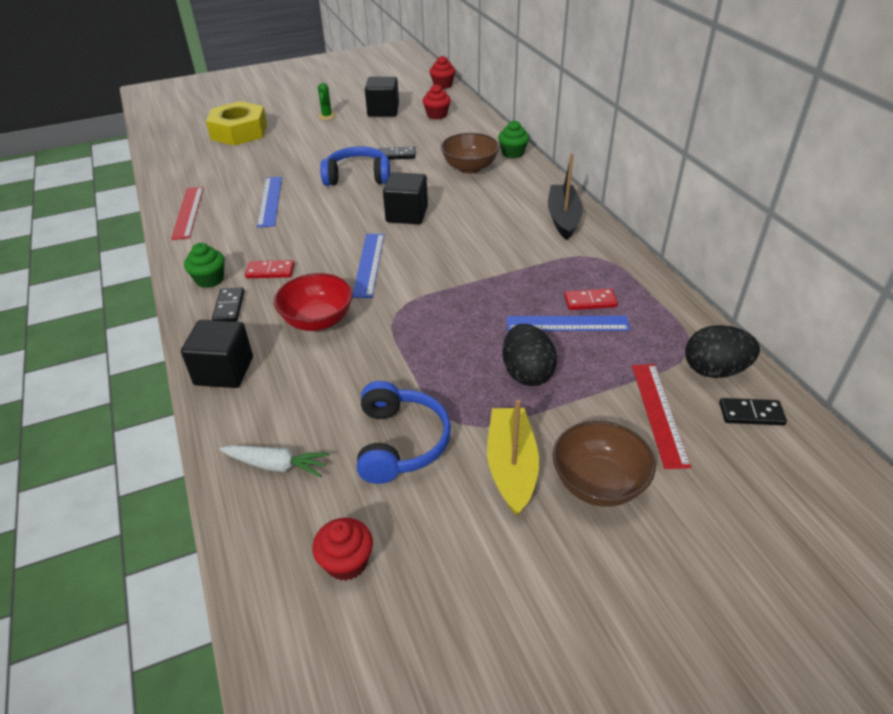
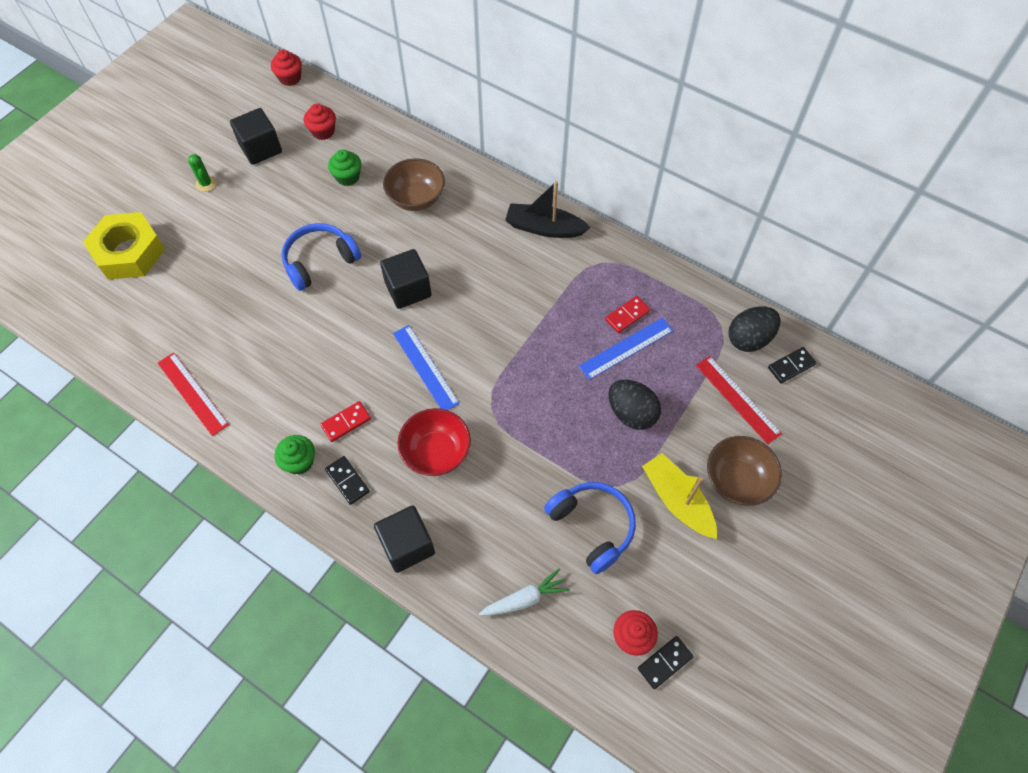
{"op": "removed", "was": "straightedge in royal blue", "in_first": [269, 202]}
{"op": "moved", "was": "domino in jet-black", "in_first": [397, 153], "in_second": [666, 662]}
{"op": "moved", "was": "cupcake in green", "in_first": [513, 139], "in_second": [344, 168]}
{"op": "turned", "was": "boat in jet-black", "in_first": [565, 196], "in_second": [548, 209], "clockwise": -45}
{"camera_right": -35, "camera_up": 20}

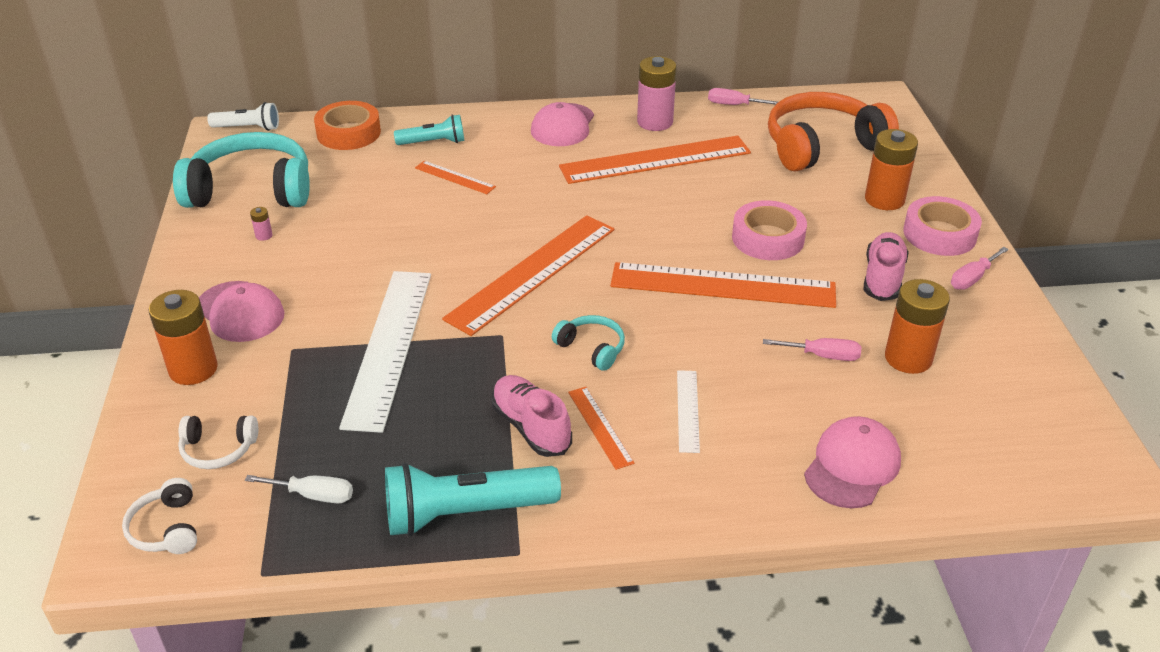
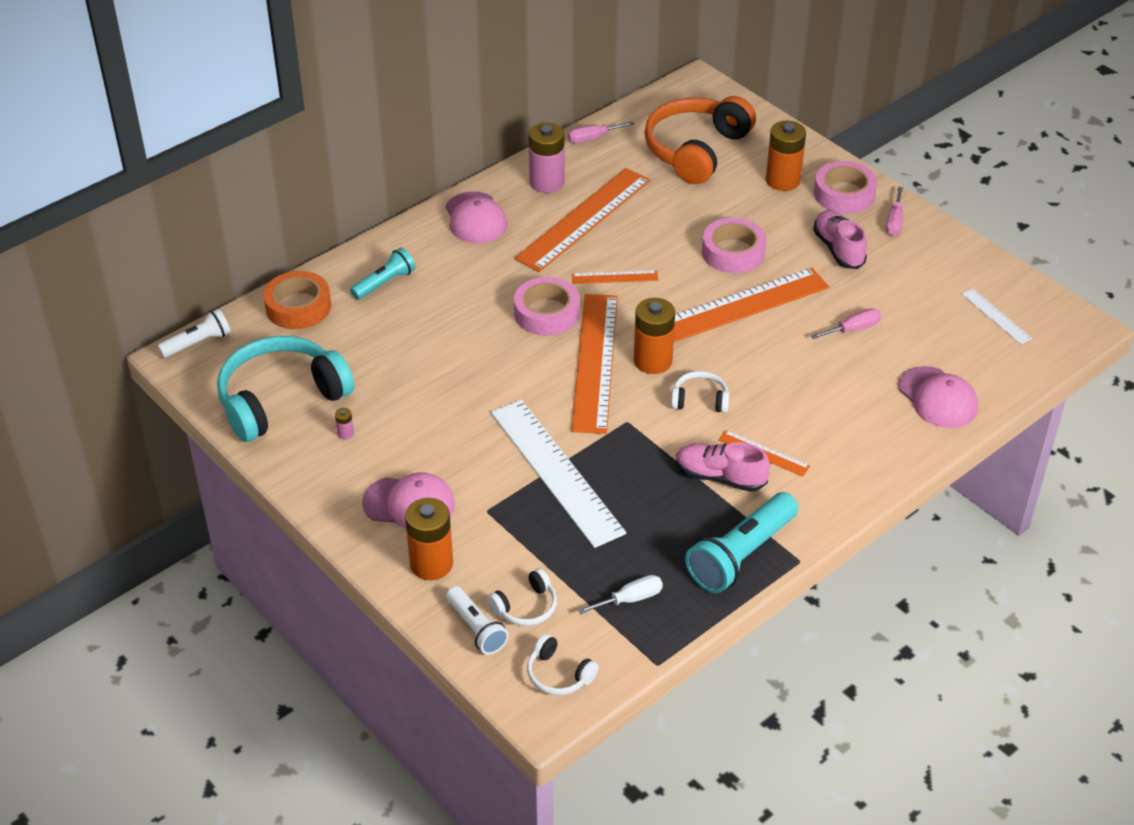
{"op": "added", "now": "torch in pure white", "in_second": [477, 620]}
{"op": "added", "now": "roll of tape in rose-pink", "in_second": [547, 306]}
{"op": "moved", "was": "straightedge in orange", "in_first": [455, 177], "in_second": [615, 277]}
{"op": "moved", "was": "straightedge in pure white", "in_first": [688, 411], "in_second": [997, 316]}
{"op": "moved", "was": "power cell in orange", "in_first": [917, 326], "in_second": [654, 336]}
{"op": "recoloured", "was": "over-ear headphones in turquoise", "now": "over-ear headphones in pure white", "in_first": [588, 343], "in_second": [700, 392]}
{"op": "turned", "was": "cap in rose-pink", "in_first": [852, 462], "in_second": [938, 397], "clockwise": 150}
{"camera_right": -35, "camera_up": 5}

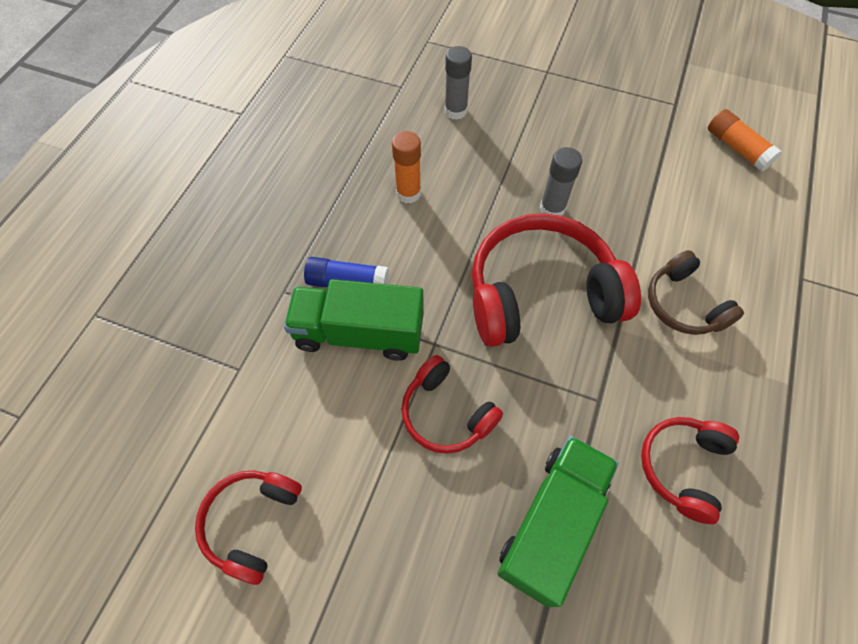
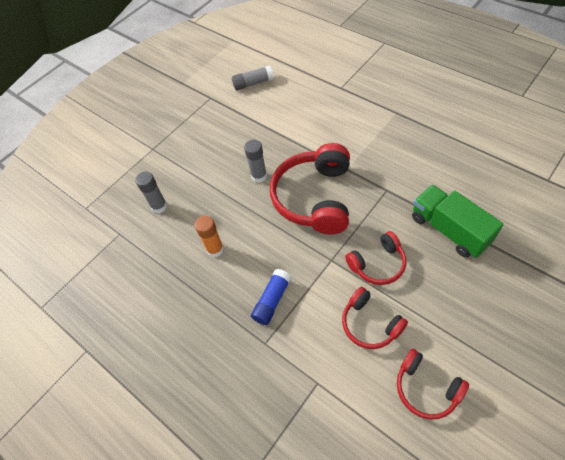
{"op": "removed", "was": "lorry in green", "in_first": [354, 320]}
{"op": "removed", "was": "over-ear headphones in russet", "in_first": [696, 292]}
{"op": "moved", "was": "over-ear headphones in scarlet", "in_first": [690, 470], "in_second": [375, 318]}
{"op": "recoloured", "was": "stick of glue in orange", "now": "stick of glue in gray", "in_first": [745, 140], "in_second": [253, 77]}
{"camera_right": -65, "camera_up": -5}

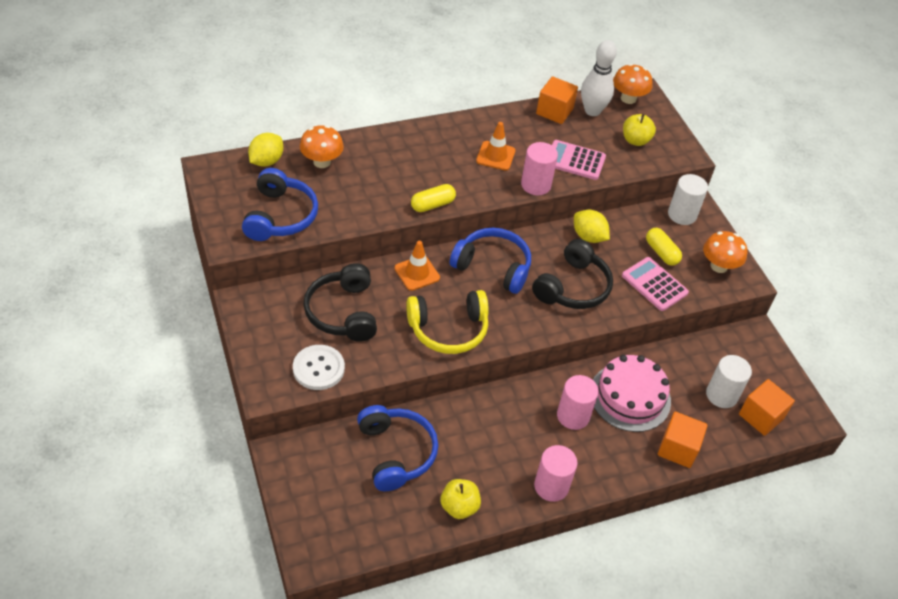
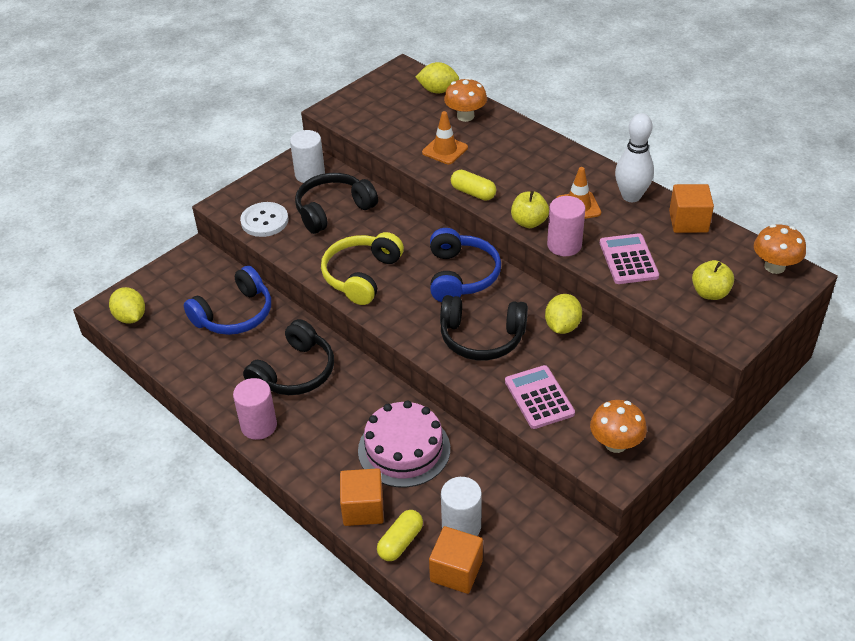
{"op": "removed", "was": "over-ear headphones in royal blue", "in_first": [280, 204]}
{"op": "removed", "was": "solid cylinder in rose-pink", "in_first": [578, 402]}
{"op": "added", "now": "citrus fruit in yellow", "in_second": [127, 305]}
{"op": "added", "now": "over-ear headphones in jet-black", "in_second": [288, 357]}
{"op": "moved", "was": "road cone in orange", "in_first": [417, 266], "in_second": [445, 137]}
{"op": "moved", "was": "apple in yellow", "in_first": [461, 499], "in_second": [530, 209]}
{"op": "moved", "was": "skittle in pure white", "in_first": [599, 78], "in_second": [634, 157]}
{"op": "moved", "was": "pill shape in yellow", "in_first": [664, 247], "in_second": [400, 535]}
{"op": "moved", "was": "solid cylinder in pure white", "in_first": [688, 199], "in_second": [307, 156]}
{"op": "turned", "was": "over-ear headphones in yellow", "in_first": [447, 322], "in_second": [362, 268], "clockwise": 60}
{"op": "turned", "was": "adding machine in rose-pink", "in_first": [655, 284], "in_second": [540, 397], "clockwise": -45}
{"camera_right": 70, "camera_up": -5}

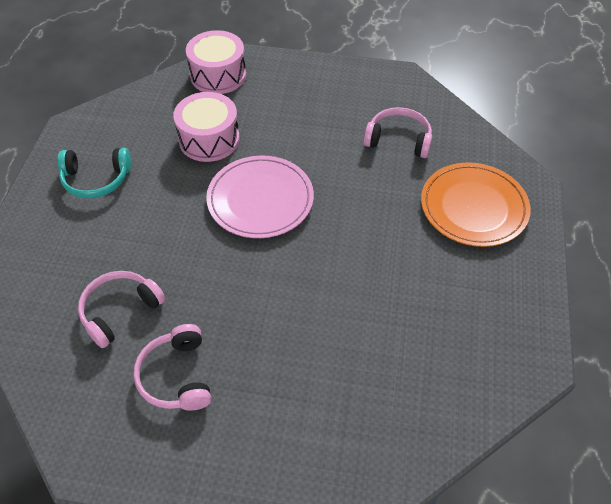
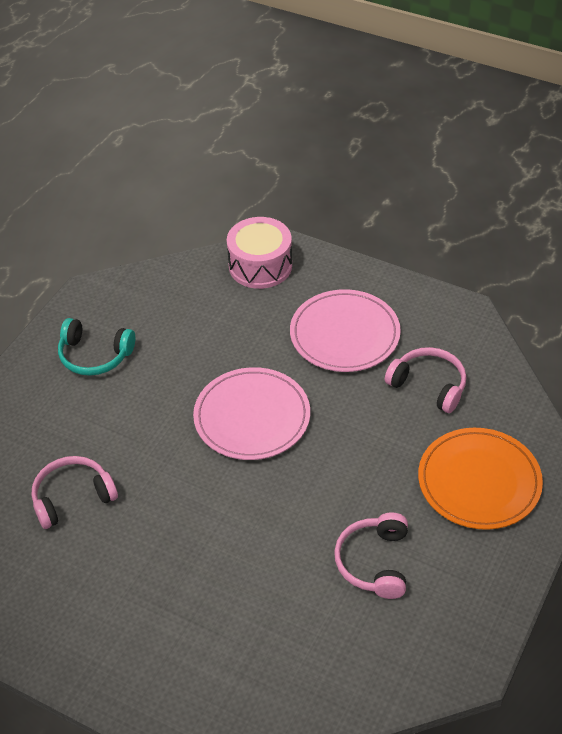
{"op": "removed", "was": "drum in rose-pink", "in_first": [206, 127]}
{"op": "added", "now": "flat dish in rose-pink", "in_second": [345, 330]}
{"op": "moved", "was": "over-ear headphones in rose-pink", "in_first": [172, 367], "in_second": [371, 556]}
{"camera_right": 20, "camera_up": -5}

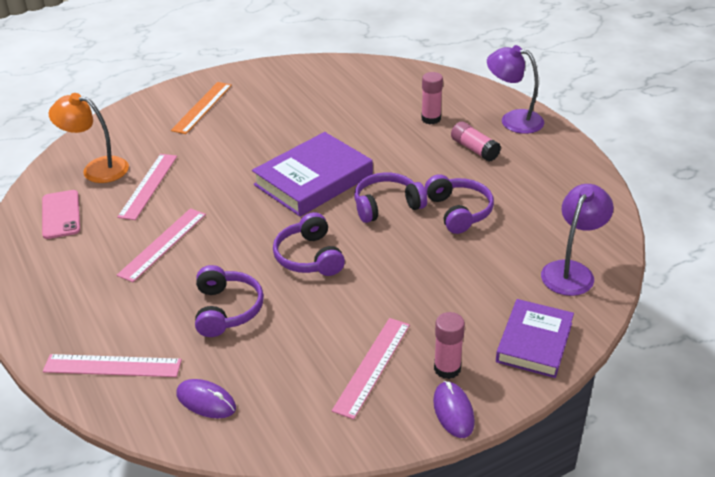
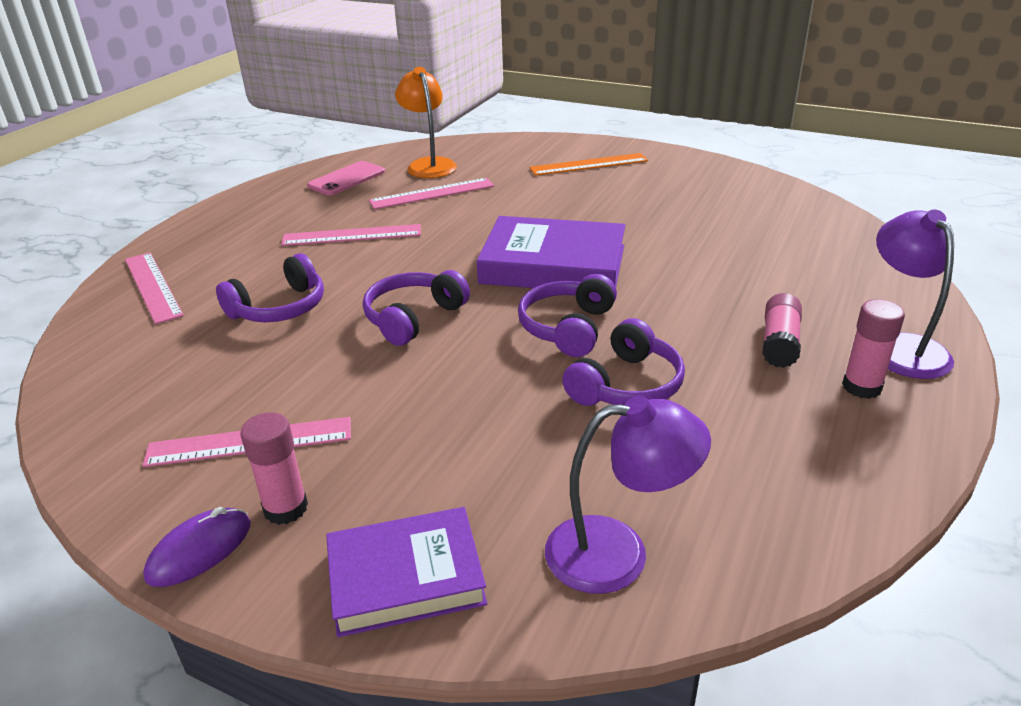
{"op": "removed", "was": "computer mouse in purple", "in_first": [206, 398]}
{"op": "moved", "was": "stick of glue in rose-pink", "in_first": [432, 98], "in_second": [873, 349]}
{"op": "turned", "was": "over-ear headphones in purple", "in_first": [390, 198], "in_second": [567, 315], "clockwise": -105}
{"camera_right": 55, "camera_up": -5}

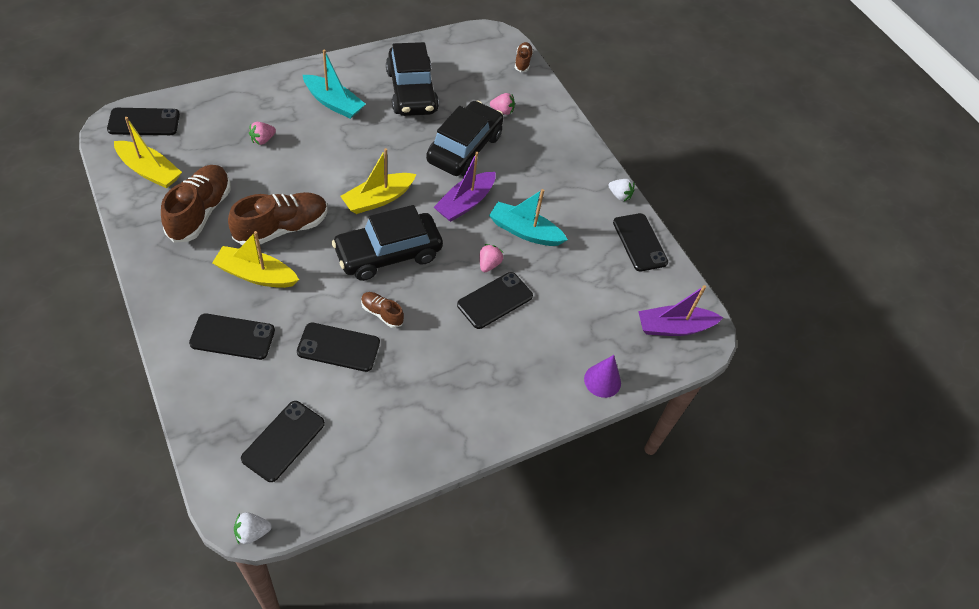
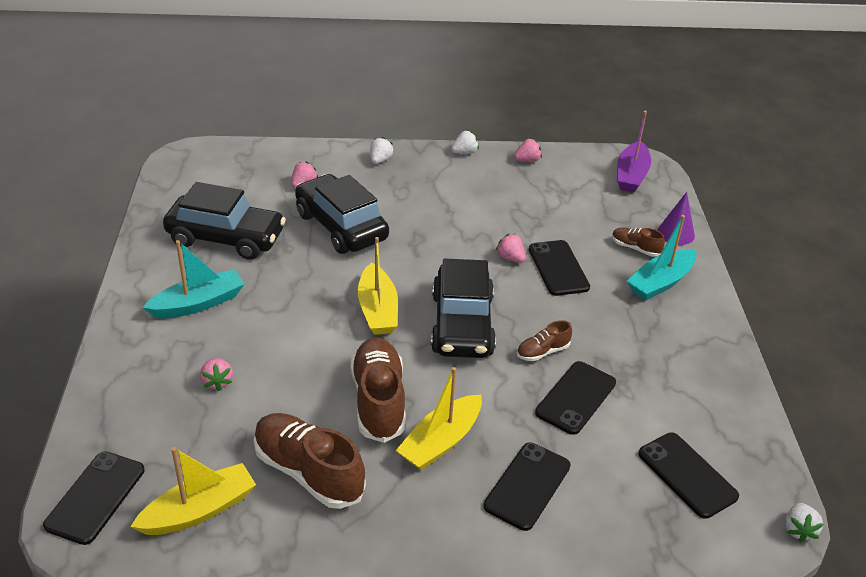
{"op": "removed", "was": "boat in purple", "in_first": [465, 187]}
{"op": "added", "now": "toy strawberry in pure white", "in_second": [382, 150]}
{"op": "moved", "was": "boat in turquoise", "in_first": [528, 217], "in_second": [661, 258]}
{"op": "moved", "was": "lace-up shoe in russet", "in_first": [524, 57], "in_second": [638, 241]}
{"op": "replaced", "was": "smartphone in jet-black", "now": "toy strawberry in rose-pink", "in_first": [640, 242], "in_second": [528, 150]}
{"camera_right": -60, "camera_up": -15}

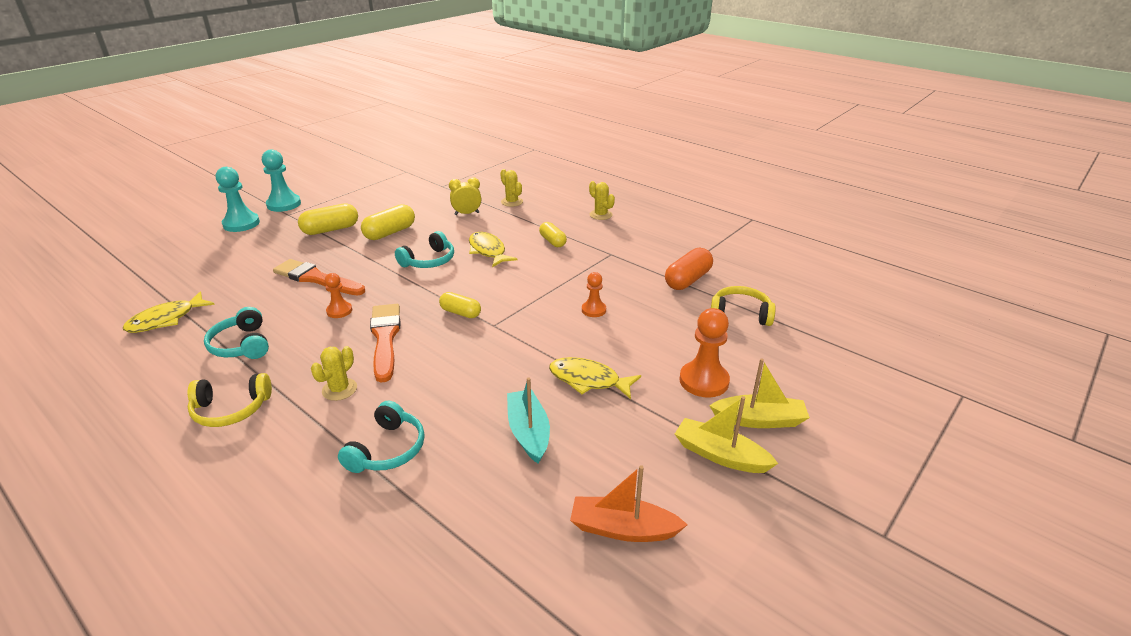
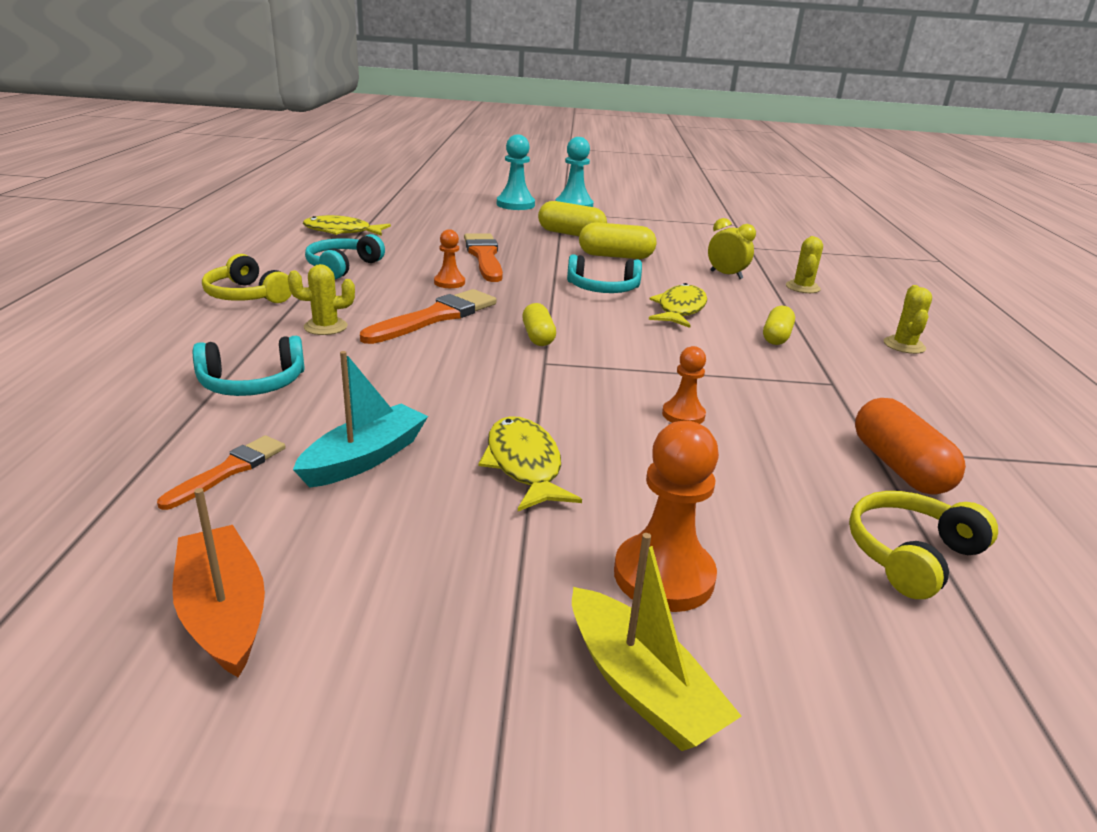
{"op": "removed", "was": "boat in yellow", "in_first": [726, 434]}
{"op": "added", "now": "paint brush in orange", "in_second": [221, 472]}
{"op": "turned", "was": "pill shape in orange", "in_first": [689, 268], "in_second": [910, 446], "clockwise": 75}
{"op": "turned", "was": "over-ear headphones in yellow", "in_first": [743, 306], "in_second": [923, 545], "clockwise": -105}
{"camera_right": 50, "camera_up": -5}

